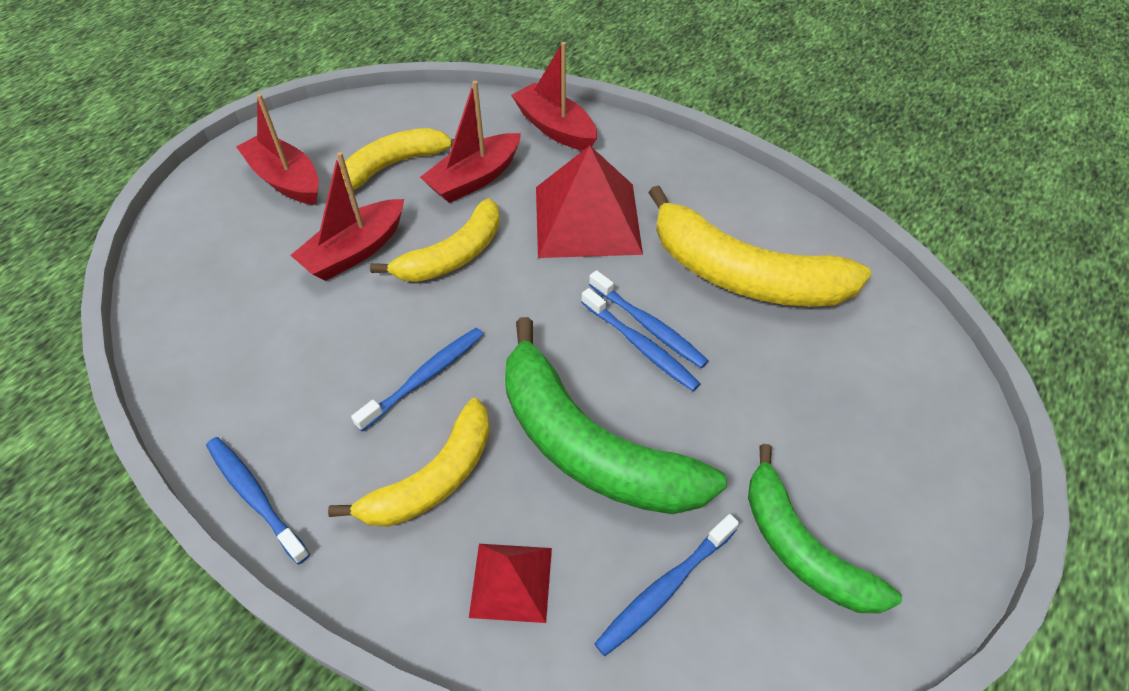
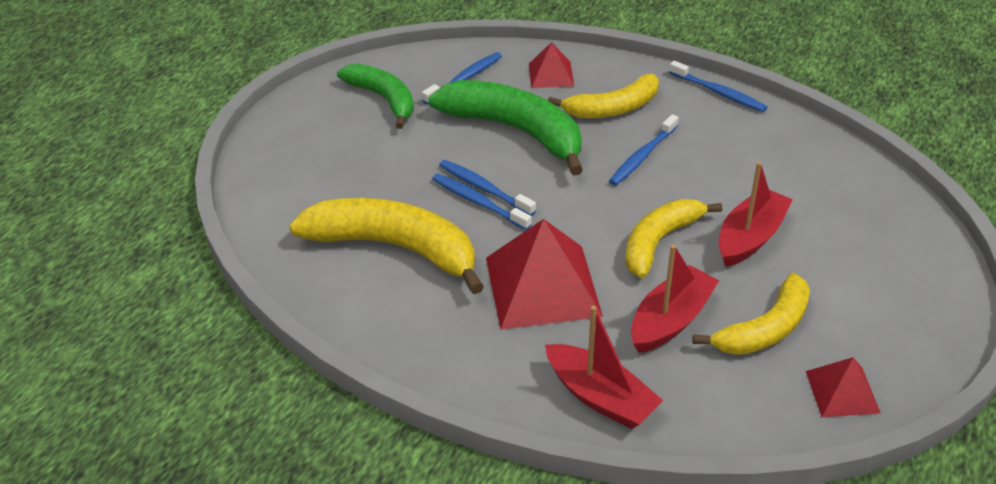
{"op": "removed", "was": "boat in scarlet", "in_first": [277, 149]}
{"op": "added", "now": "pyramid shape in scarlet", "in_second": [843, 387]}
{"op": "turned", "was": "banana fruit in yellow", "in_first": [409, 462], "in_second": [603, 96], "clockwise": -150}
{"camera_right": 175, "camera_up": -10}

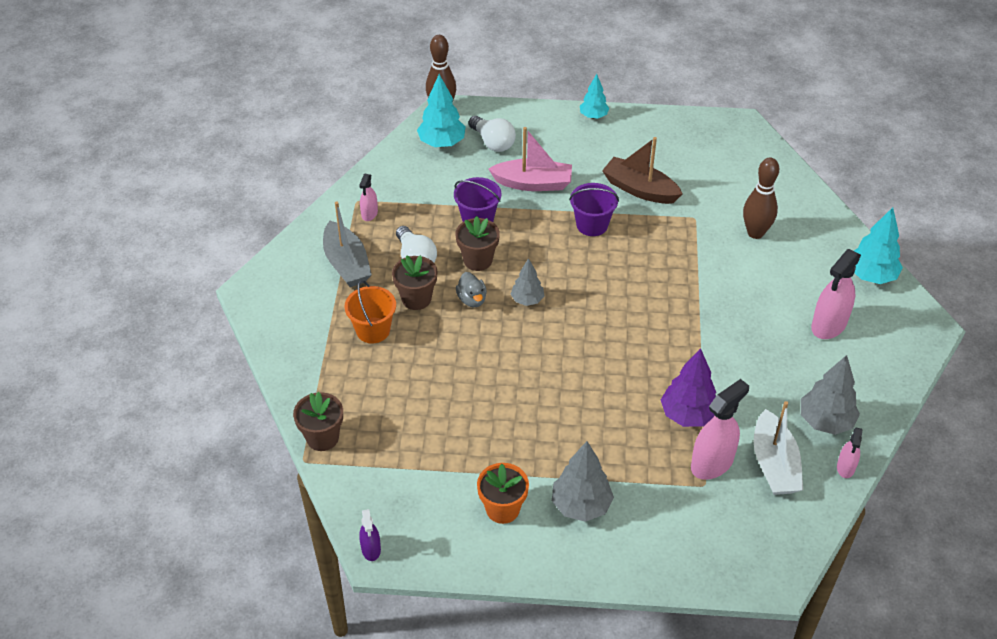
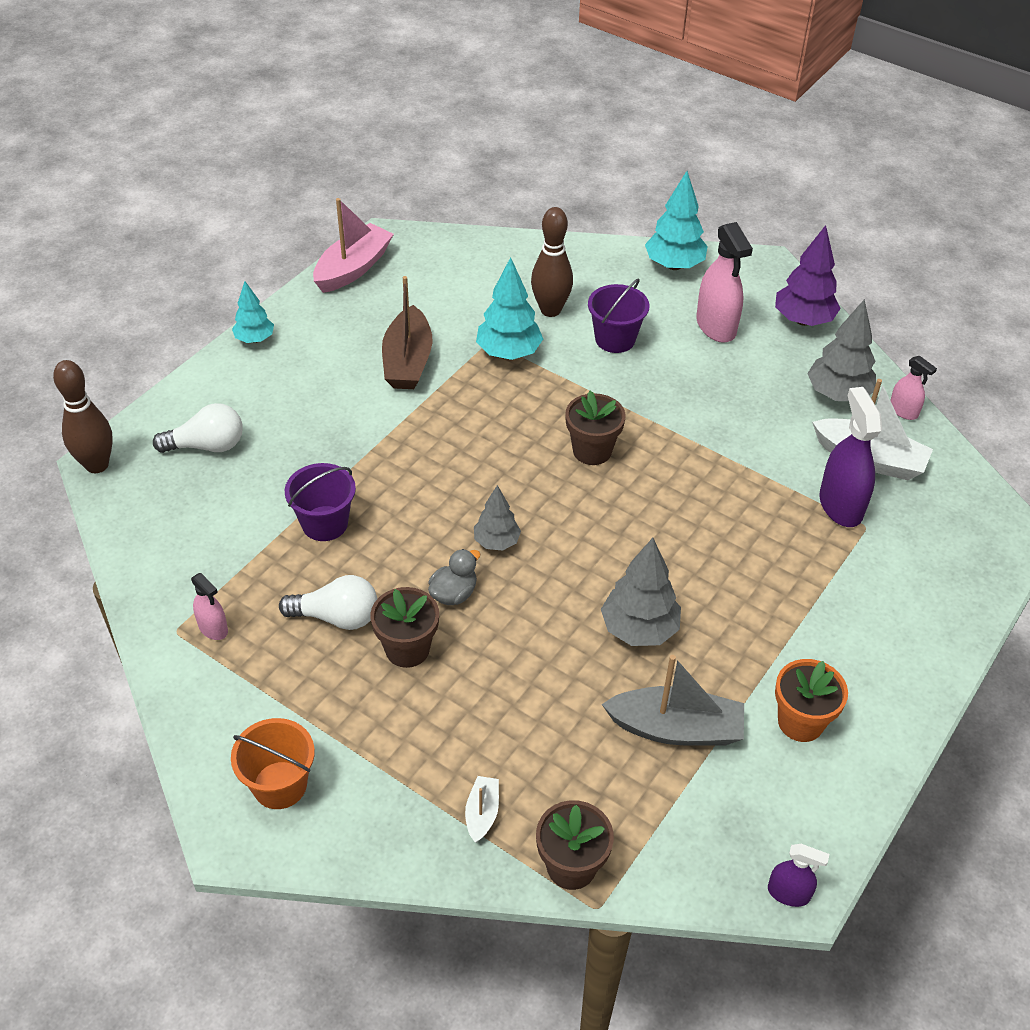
{"op": "added", "now": "boat in pure white", "in_second": [482, 809]}
{"op": "moved", "was": "boat in gray", "in_first": [347, 244], "in_second": [673, 700]}
{"op": "moved", "was": "sand bucket in orange", "in_first": [370, 311], "in_second": [273, 763]}
{"op": "moved", "was": "fir tree in turquoise", "in_first": [441, 110], "in_second": [509, 308]}
{"op": "moved", "was": "flower pot in russet", "in_first": [477, 243], "in_second": [595, 428]}
{"op": "moved", "was": "boat in rose-pink", "in_first": [530, 159], "in_second": [353, 245]}
{"op": "moved", "was": "fir tree in gray", "in_first": [583, 481], "in_second": [641, 592]}
{"op": "moved", "was": "sand bucket in purple", "in_first": [594, 209], "in_second": [618, 315]}
{"op": "moved", "was": "fir tree in purple", "in_first": [688, 387], "in_second": [808, 275]}
{"op": "recoloured", "was": "sprayer in rose-pink", "now": "sprayer in purple", "in_first": [720, 429], "in_second": [850, 457]}
{"op": "turned", "was": "toy duck in gray", "in_first": [471, 289], "in_second": [454, 577], "clockwise": -60}
{"op": "turned", "was": "boat in russet", "in_first": [642, 170], "in_second": [407, 332], "clockwise": -60}
{"camera_right": -60, "camera_up": 0}

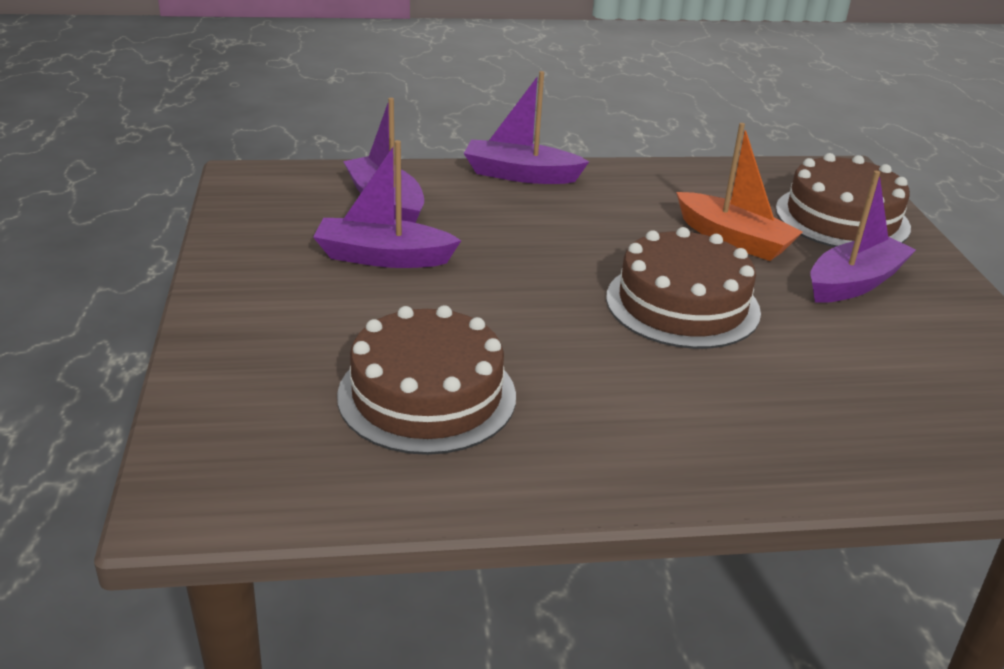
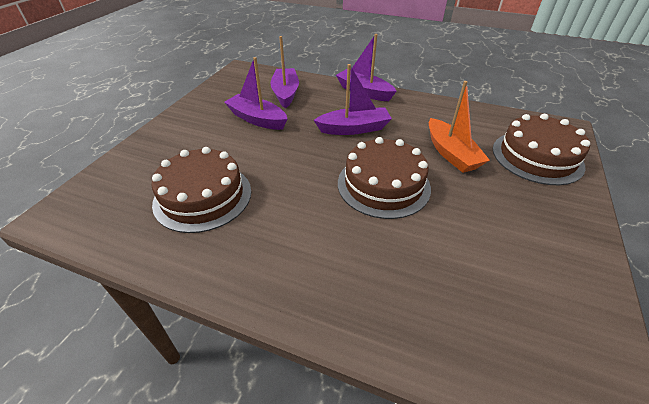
{"op": "moved", "was": "boat in purple", "in_first": [863, 237], "in_second": [353, 99]}
{"camera_right": 30, "camera_up": 10}

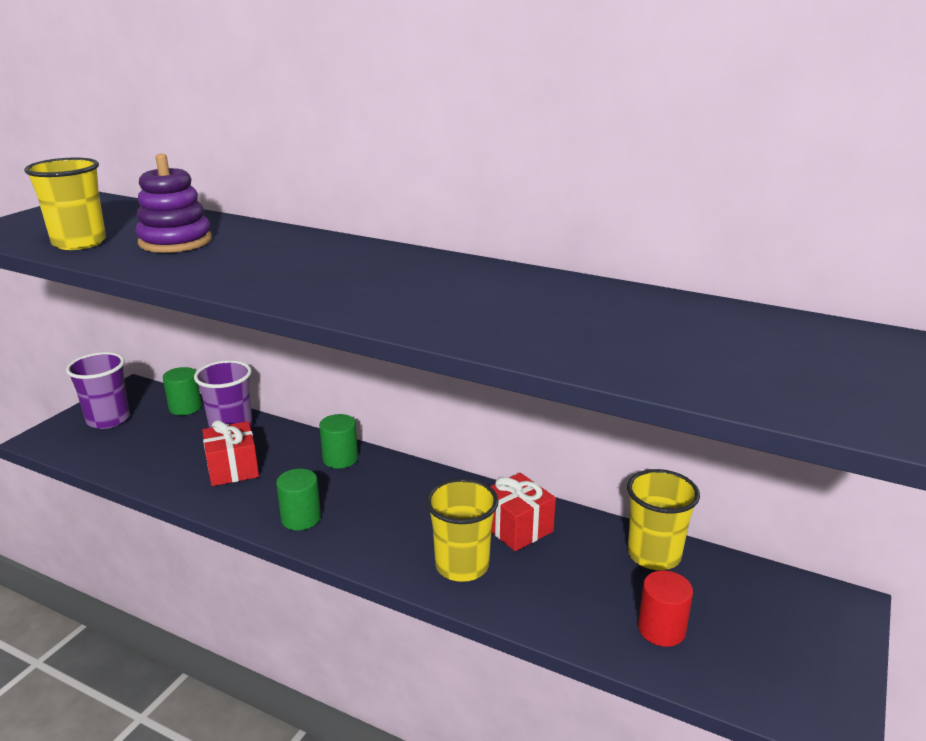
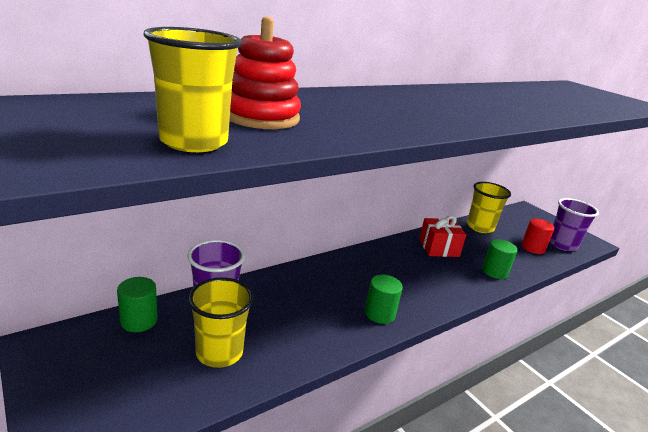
{"op": "removed", "was": "gift in scarlet", "in_first": [230, 453]}
{"op": "moved", "was": "cup in purple", "in_first": [98, 390], "in_second": [574, 224]}
{"op": "moved", "was": "solid cylinder in green", "in_first": [338, 441], "in_second": [500, 259]}
{"op": "moved", "was": "cup in yellow", "in_first": [462, 530], "in_second": [221, 322]}
{"op": "recoloured", "was": "stacking toy in purple", "now": "stacking toy in scarlet", "in_first": [174, 203], "in_second": [265, 73]}
{"camera_right": -65, "camera_up": 0}

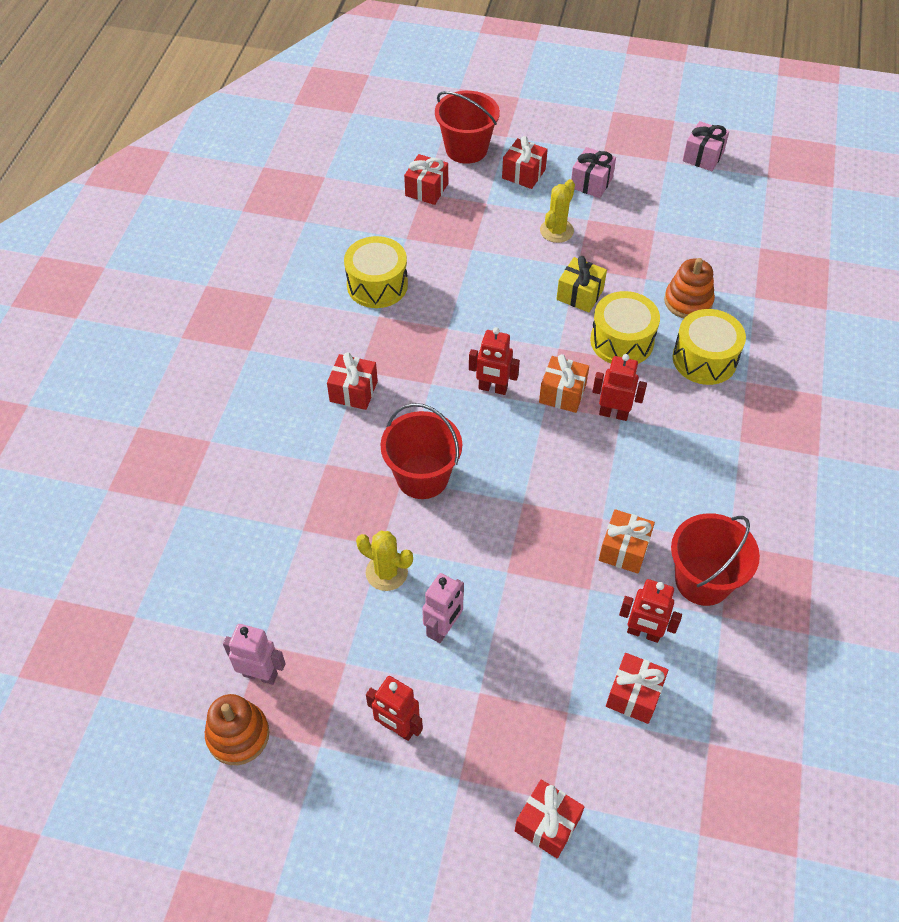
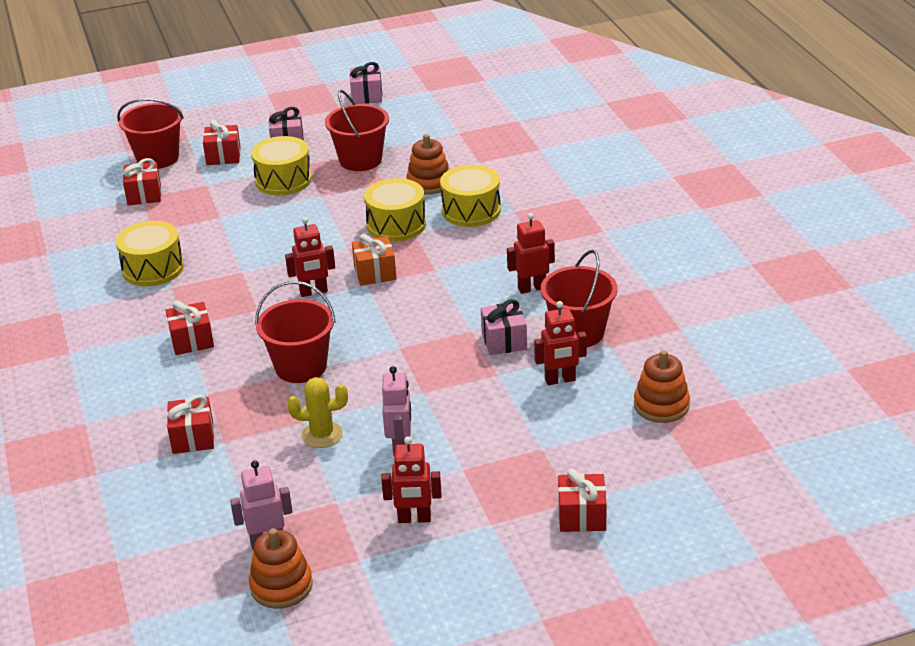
{"op": "removed", "was": "gift in yellow", "in_first": [581, 284]}
{"op": "added", "now": "sand bucket in scarlet", "in_second": [357, 130]}
{"op": "added", "now": "stacking toy in orange", "in_second": [662, 386]}
{"op": "moved", "was": "robot figure in scarlet", "in_first": [619, 387], "in_second": [531, 253]}
{"op": "moved", "was": "gift in scarlet", "in_first": [637, 688], "in_second": [190, 424]}
{"op": "replaced", "was": "saguaro cactus in yellow", "now": "drum in yellow", "in_first": [557, 211], "in_second": [281, 165]}
{"op": "recoloured", "was": "gift in orange", "now": "gift in rose-pink", "in_first": [627, 541], "in_second": [504, 327]}
{"camera_right": -30, "camera_up": -20}

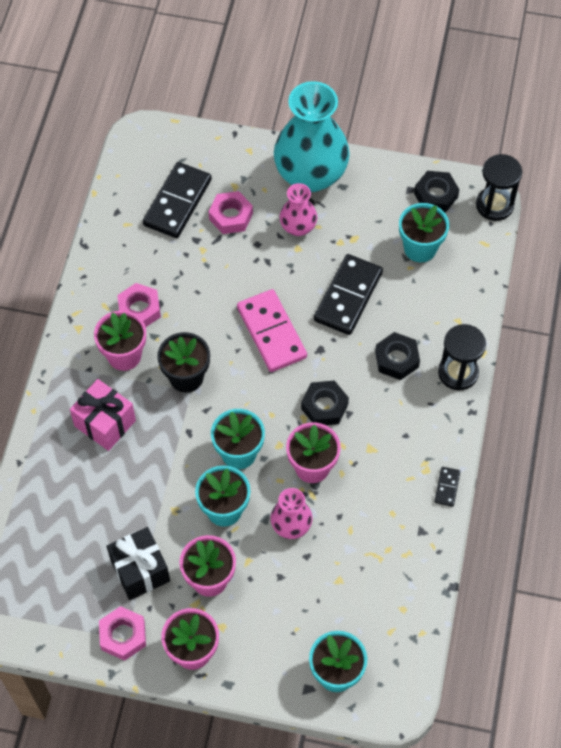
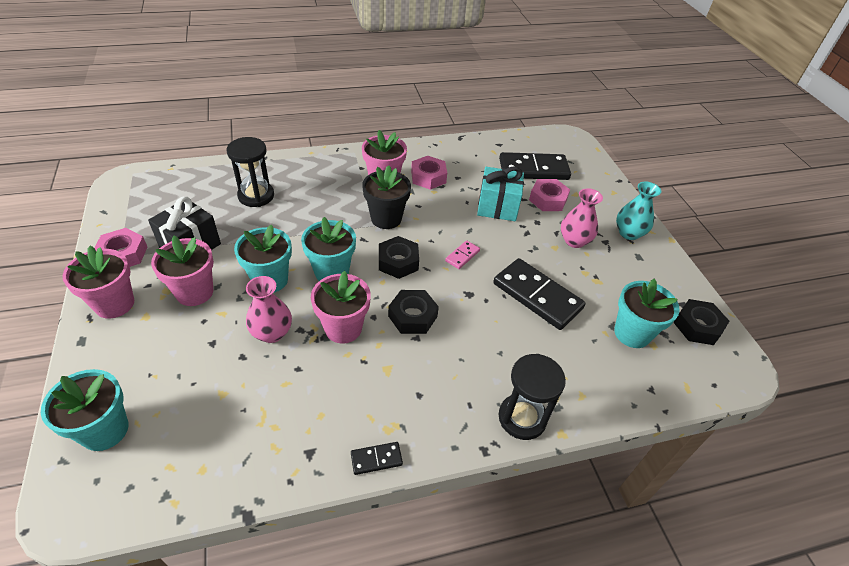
{"op": "removed", "was": "gift in rose-pink", "in_first": [103, 415]}
{"op": "added", "now": "gift in turquoise", "in_second": [500, 194]}
{"op": "moved", "was": "hexagon nut in jet-black", "in_first": [397, 356], "in_second": [399, 257]}
{"op": "moved", "was": "hourglass in jet-black", "in_first": [499, 187], "in_second": [250, 172]}
{"op": "turned", "was": "domino in jet-black", "in_first": [348, 294], "in_second": [539, 294], "clockwise": 45}
{"op": "resized", "was": "domino in rose-pink", "in_first": [272, 330], "in_second": [462, 254], "ratio": 0.45}
{"op": "resized", "was": "flower vase in turquoise", "in_first": [312, 136], "in_second": [638, 211], "ratio": 0.5}
{"camera_right": 60, "camera_up": -15}

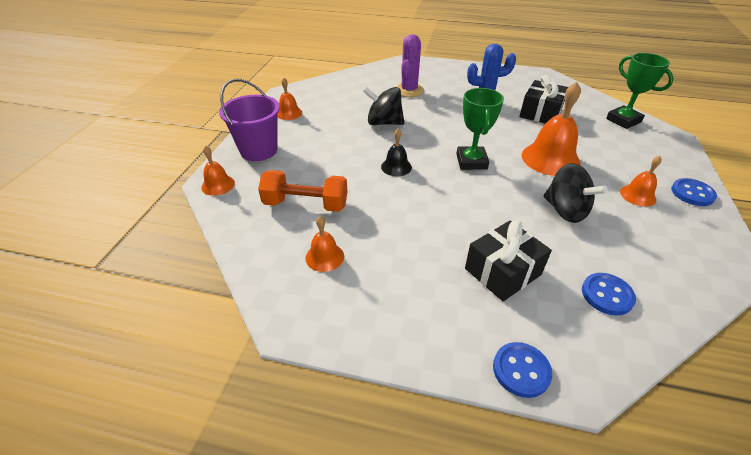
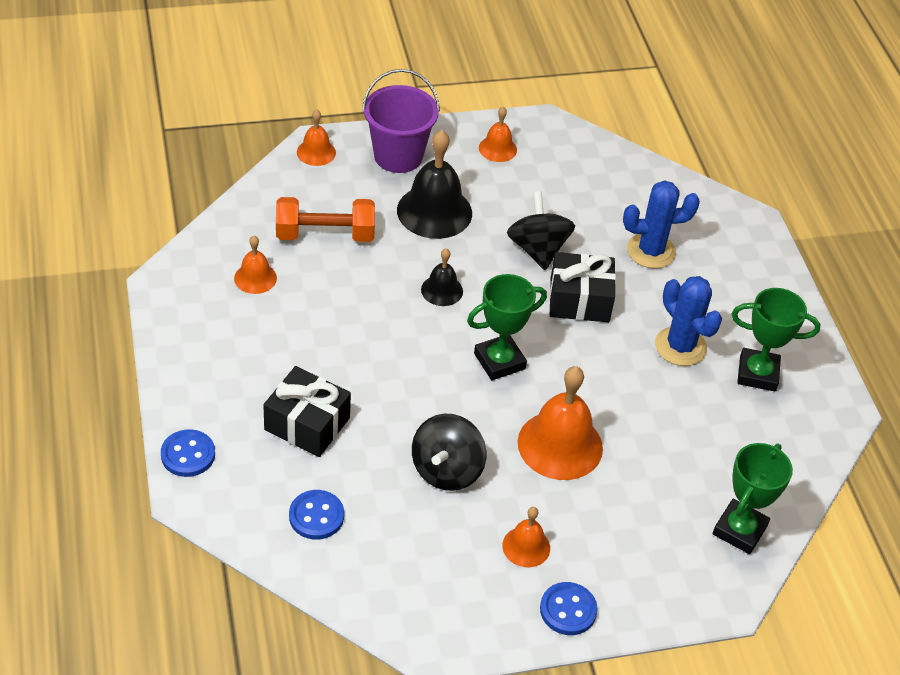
{"op": "added", "now": "school bell in jet-black", "in_second": [434, 184]}
{"op": "added", "now": "prize cup in green", "in_second": [776, 339]}
{"op": "moved", "was": "gift in jet-black", "in_first": [544, 99], "in_second": [582, 287]}
{"op": "recoloured", "was": "saguaro cactus in purple", "now": "saguaro cactus in royal blue", "in_first": [410, 65], "in_second": [661, 224]}
{"op": "turned", "was": "dumbbell in orange", "in_first": [303, 191], "in_second": [325, 219], "clockwise": -75}
{"camera_right": 60, "camera_up": 5}

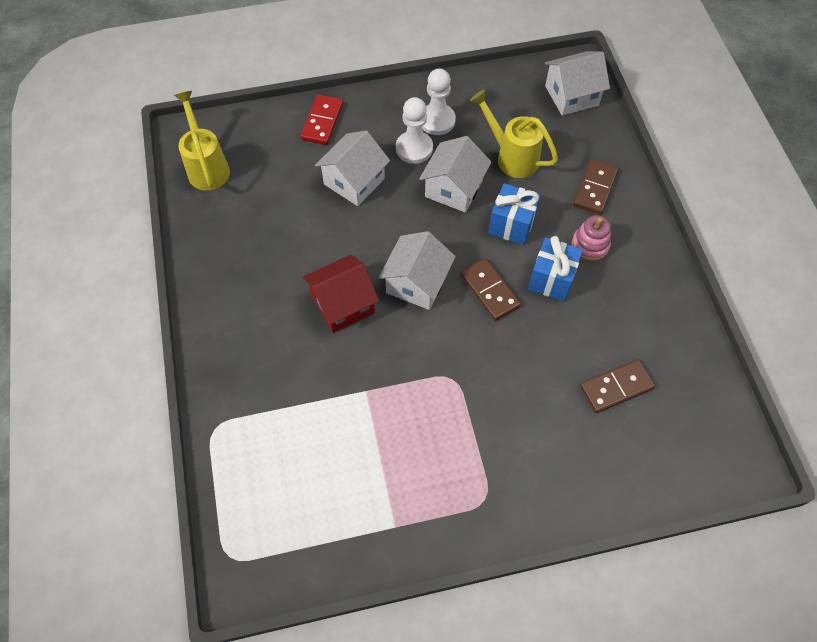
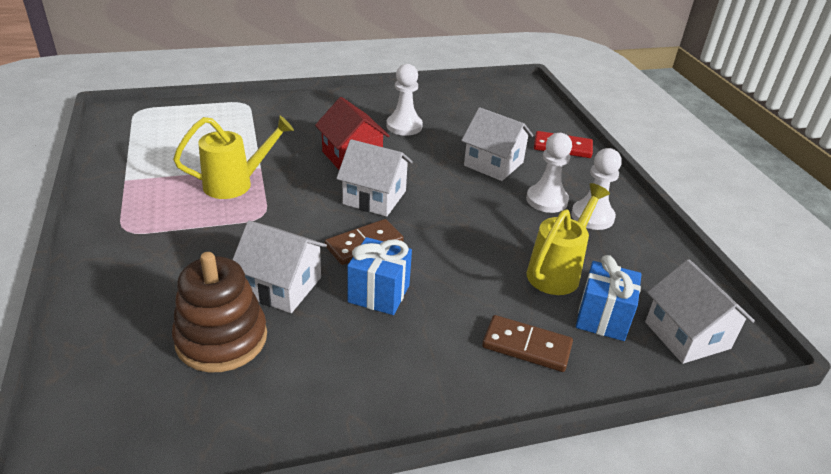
{"op": "removed", "was": "stacking toy in rose-pink", "in_first": [591, 238]}
{"op": "added", "now": "chess pawn in pure white", "in_second": [404, 100]}
{"op": "moved", "was": "watering can in yellow", "in_first": [202, 141], "in_second": [233, 157]}
{"op": "moved", "was": "house in pure white", "in_first": [455, 174], "in_second": [279, 267]}
{"op": "moved", "was": "gift in royal blue", "in_first": [514, 214], "in_second": [609, 298]}
{"op": "replaced", "was": "domino in russet", "now": "stacking toy in russet", "in_first": [617, 386], "in_second": [219, 312]}
{"camera_right": 85, "camera_up": -25}

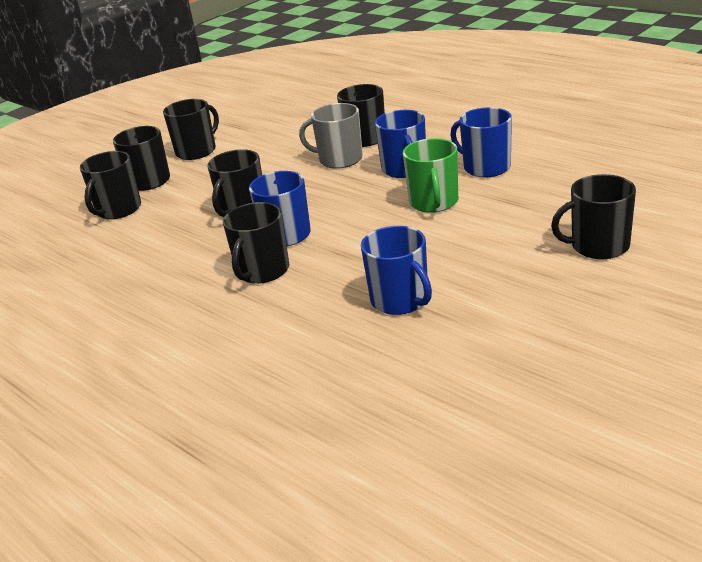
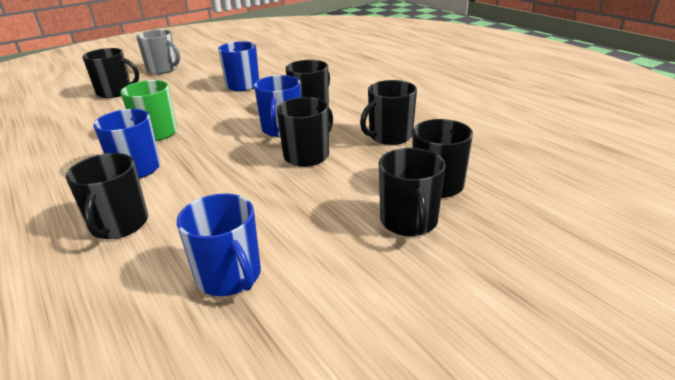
{"op": "moved", "was": "mug in jet-black", "in_first": [191, 129], "in_second": [388, 112]}
{"op": "moved", "was": "mug in gray", "in_first": [331, 136], "in_second": [158, 52]}
{"op": "moved", "was": "mug in royal blue", "in_first": [481, 142], "in_second": [219, 244]}
{"camera_right": -170, "camera_up": 0}

